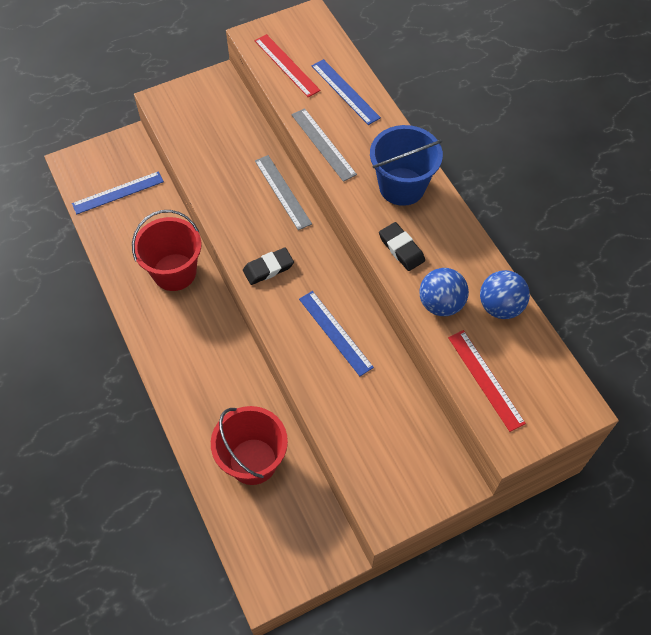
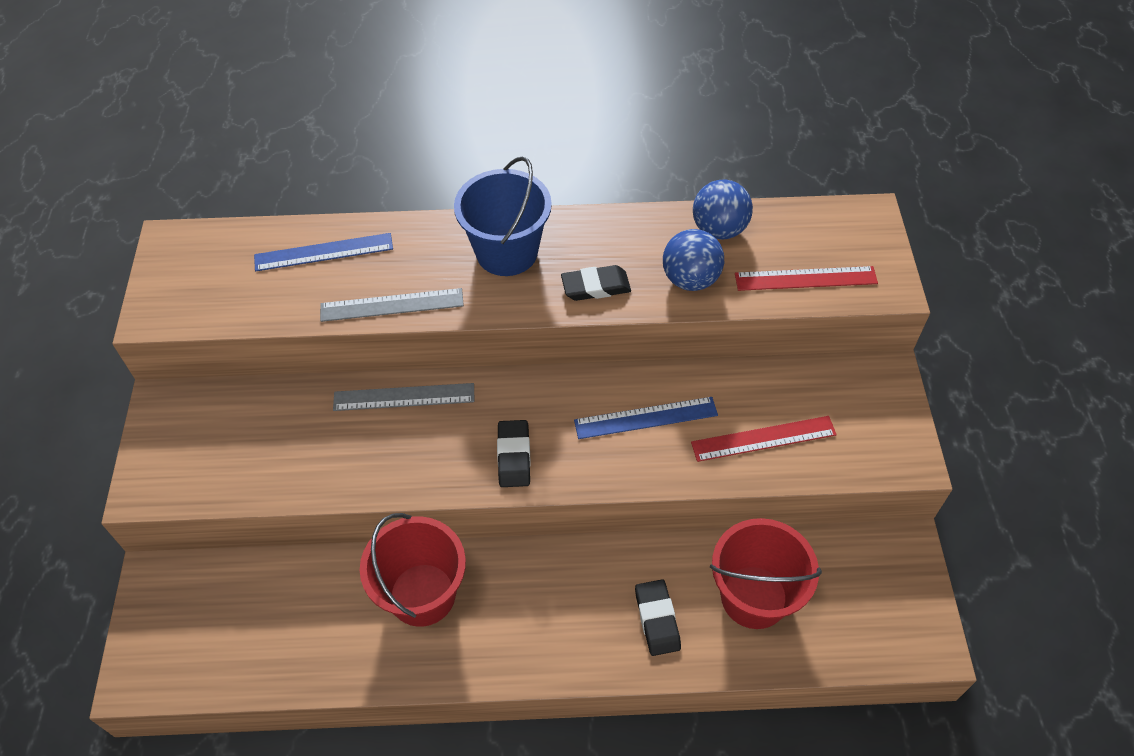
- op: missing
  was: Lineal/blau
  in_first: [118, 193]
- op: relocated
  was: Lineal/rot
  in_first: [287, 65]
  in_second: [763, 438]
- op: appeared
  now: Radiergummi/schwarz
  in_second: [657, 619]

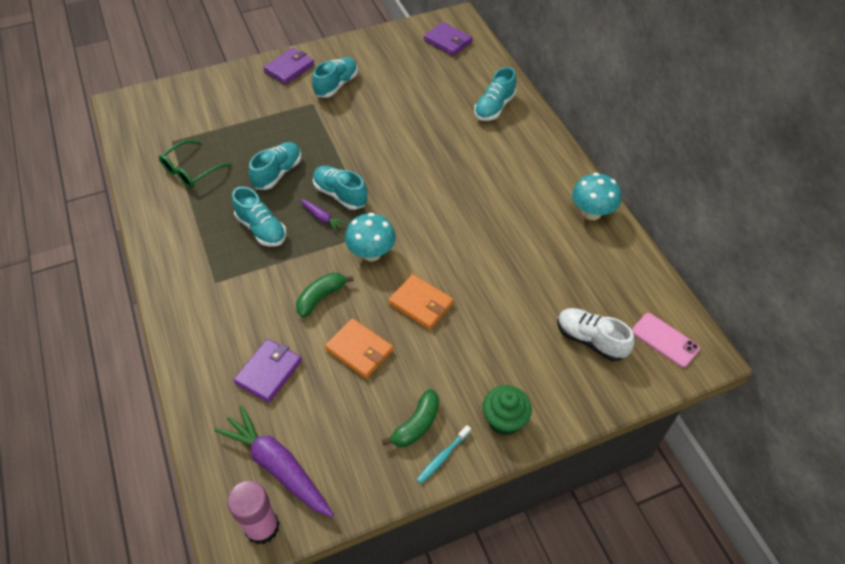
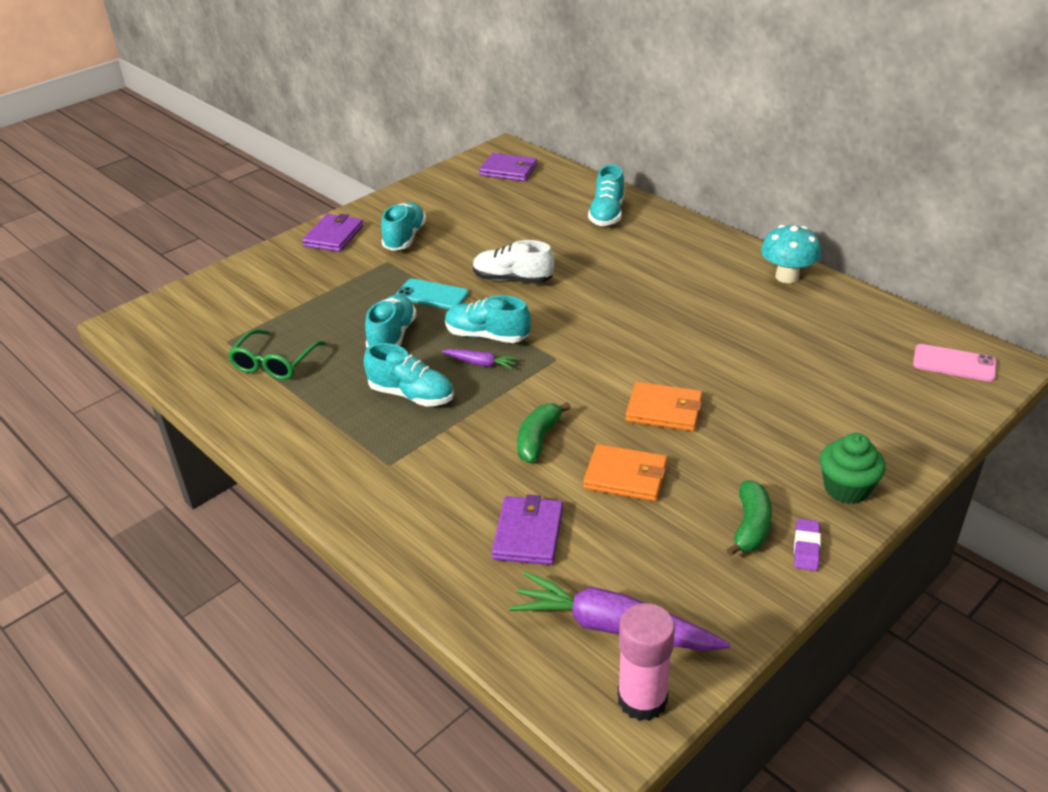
- op: missing
  was: Pilz/türkis
  in_first: [371, 253]
- op: exchanged
  was: Zahnbürste/türkis
  now: Radiergummi/lila
  in_first: [442, 457]
  in_second: [806, 548]
- op: relocated
  was: Schuh/weiß
  in_first: [590, 340]
  in_second: [512, 279]
- op: appeared
  now: Handy/türkis
  in_second: [432, 295]

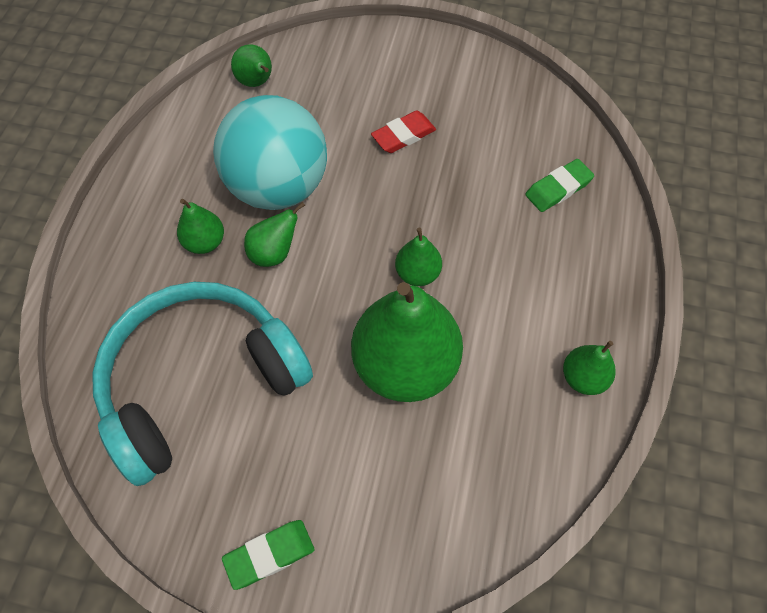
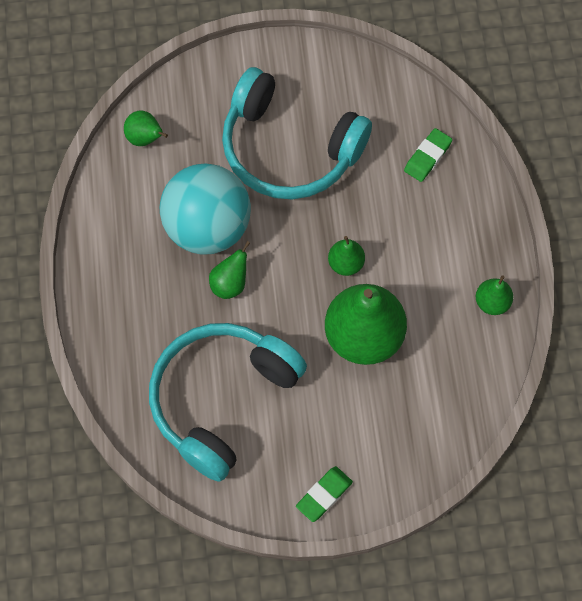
- op: missing
  was: Birne/grün
  in_first: [205, 242]
- op: exchanged
  was: Radiergummi/rot
  now: Kopfhörer/türkis
  in_first: [403, 135]
  in_second: [289, 149]

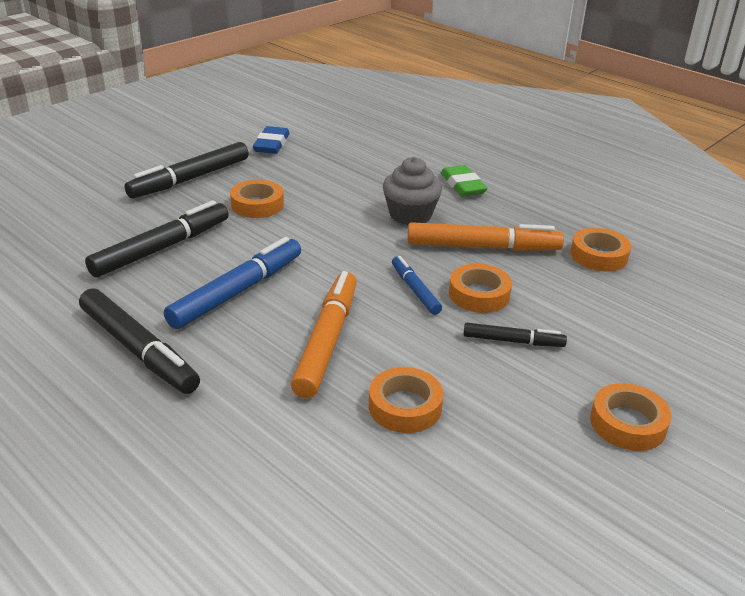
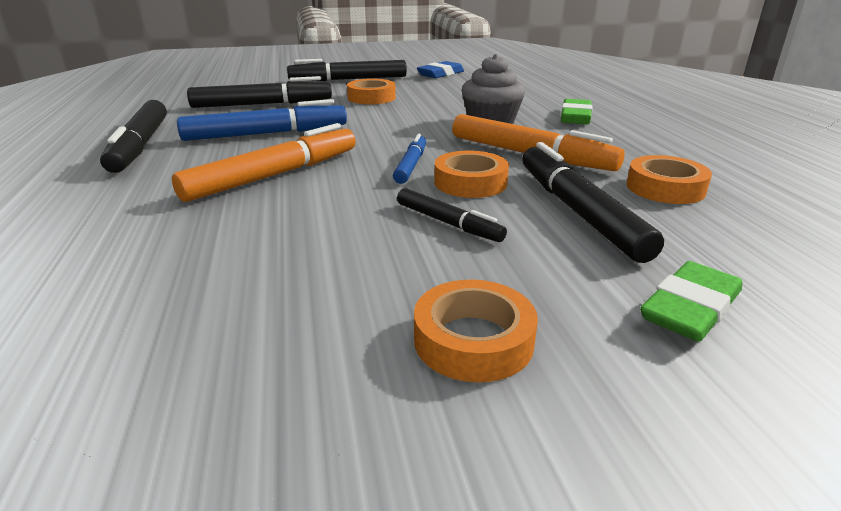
- op: missing
  was: Klebeband/orange
  in_first: [405, 406]
- op: appeared
  now: Filzstift/schwarz
  in_second: [578, 211]
- op: appeared
  now: Radiergummi/grün
  in_second: [690, 308]

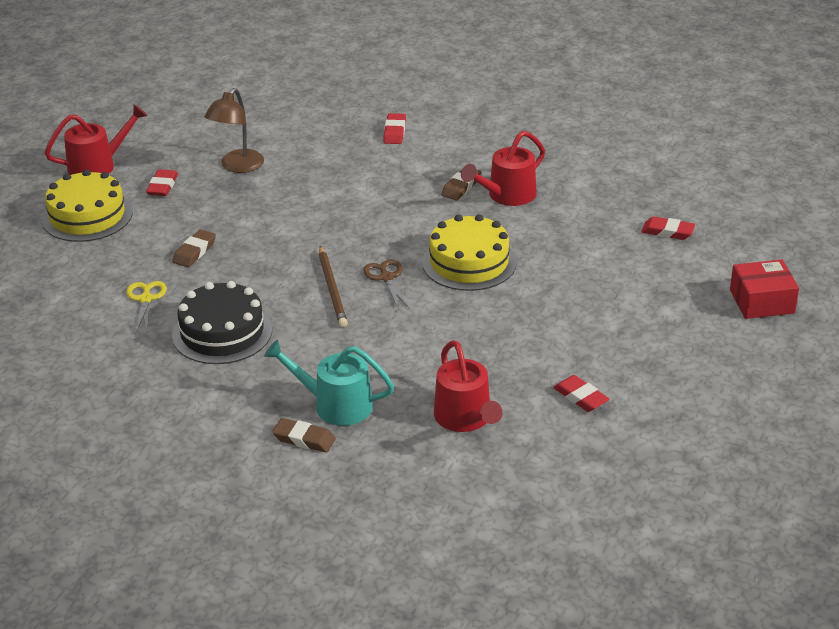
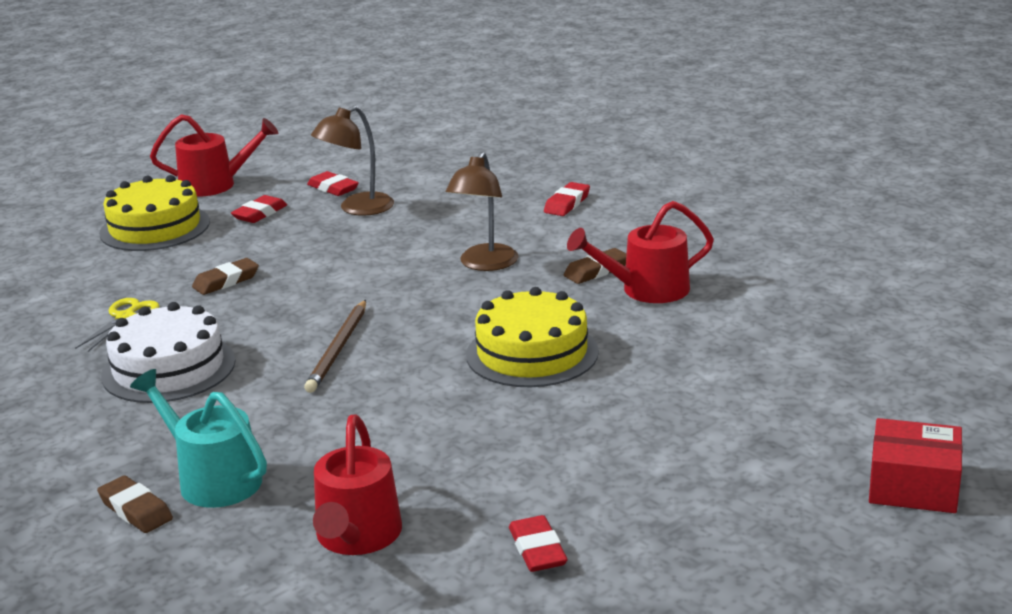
- op: colour
  was: Kuchen/schwarz
  now: Kuchen/weiß
  in_first: [222, 332]
  in_second: [168, 368]
- op: missing
  was: Schere/braun
  in_first: [386, 278]
- op: relocated
  was: Radiergummi/rot
  in_first: [667, 232]
  in_second: [333, 188]
- op: appeared
  now: Lampe/braun
  in_second: [484, 264]

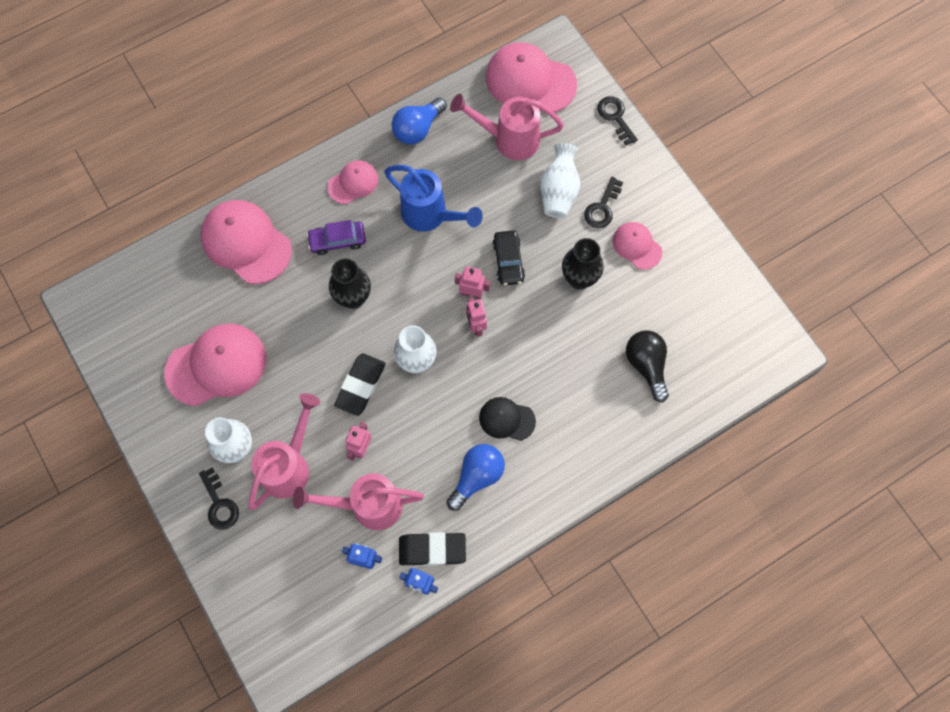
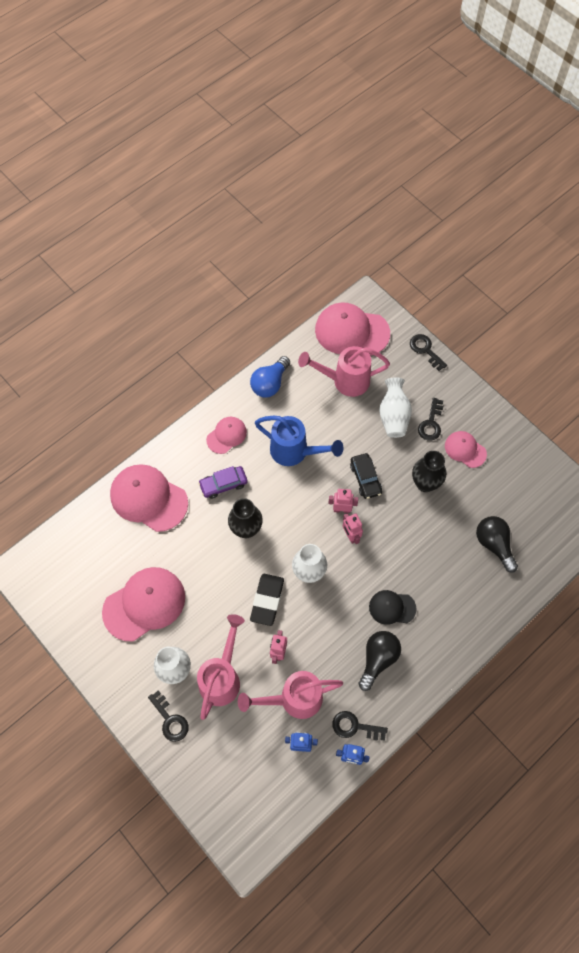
- op: exchanged
  was: Radiergummi/schwarz
  now: Schlüssel/schwarz
  in_first: [432, 550]
  in_second: [354, 726]
- op: colour
  was: Glühbirne/blau
  now: Glühbirne/schwarz
  in_first: [477, 477]
  in_second: [378, 659]

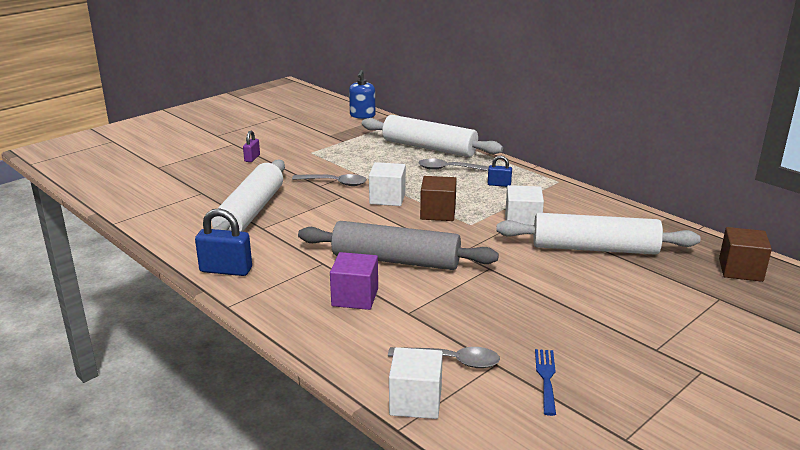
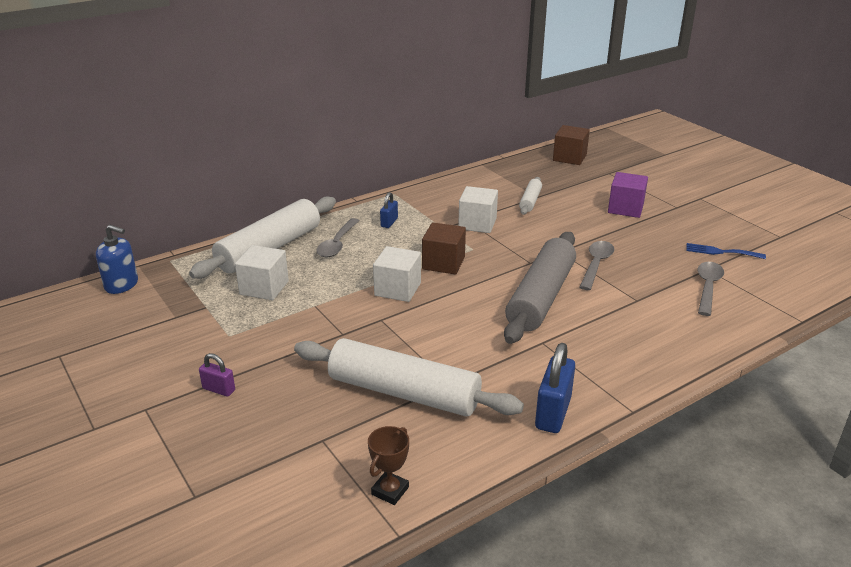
- op: relocated
  was: Löffel/grau
  in_first: [335, 183]
  in_second: [596, 265]
- op: relocated
  was: Kubus/lila
  in_first: [355, 297]
  in_second: [625, 208]
- op: relocated
  was: Kubus/weiß
  in_first: [415, 401]
  in_second: [264, 288]
- op: size
  was: Nudelholz/weiß
  in_first: [594, 248]
  in_second: [530, 201]
  ratio: 0.47
- op: appeared
  now: Pokal/braun
  in_second: [390, 491]

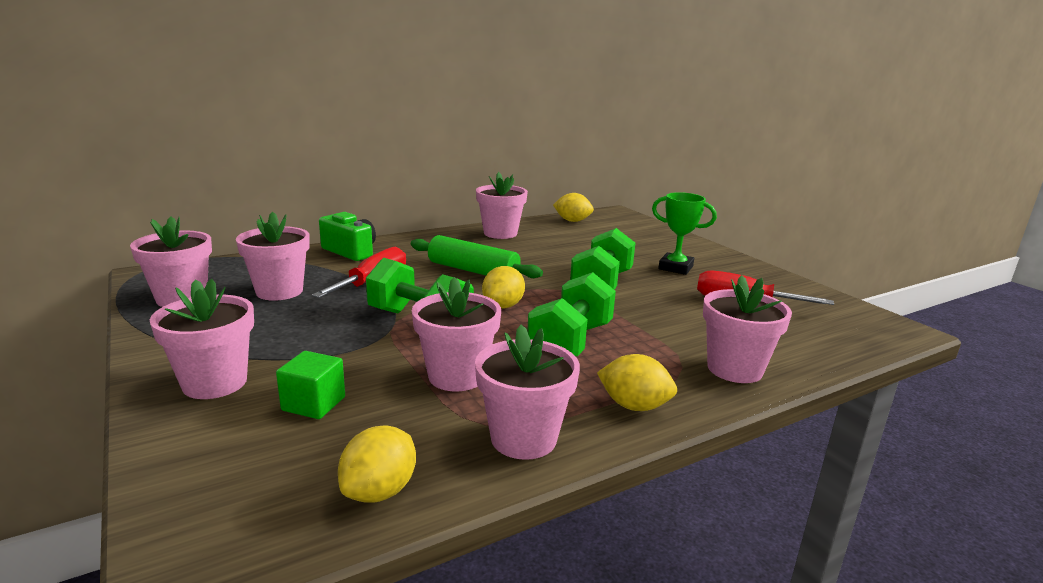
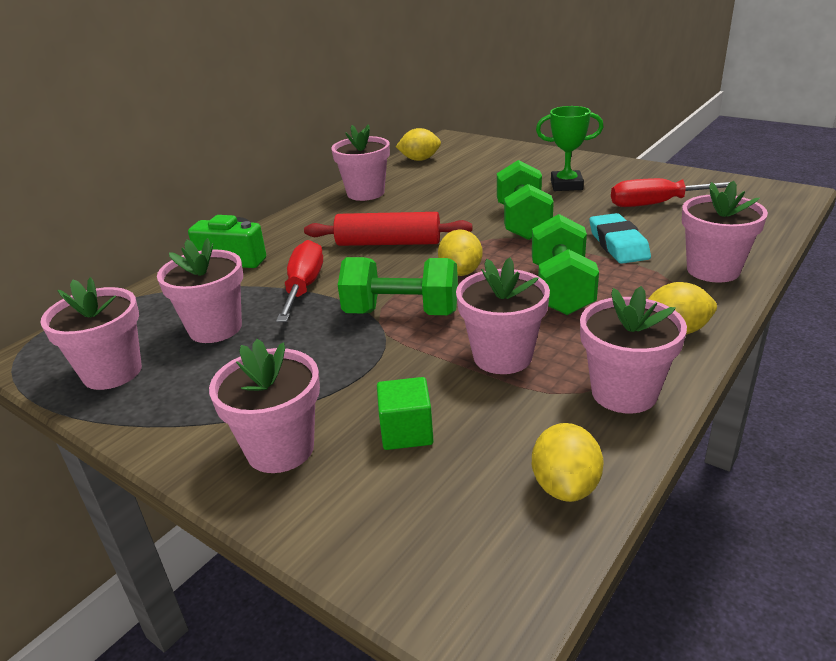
- op: colour
  was: Nudelholz/grün
  now: Nudelholz/rot
  in_first: [473, 271]
  in_second: [388, 243]
- op: appeared
  now: Radiergummi/türkis
  in_second: [618, 244]

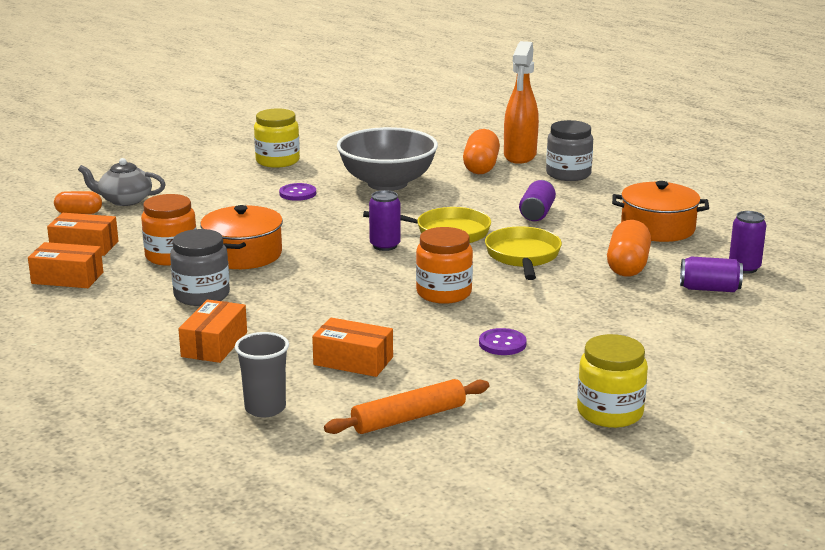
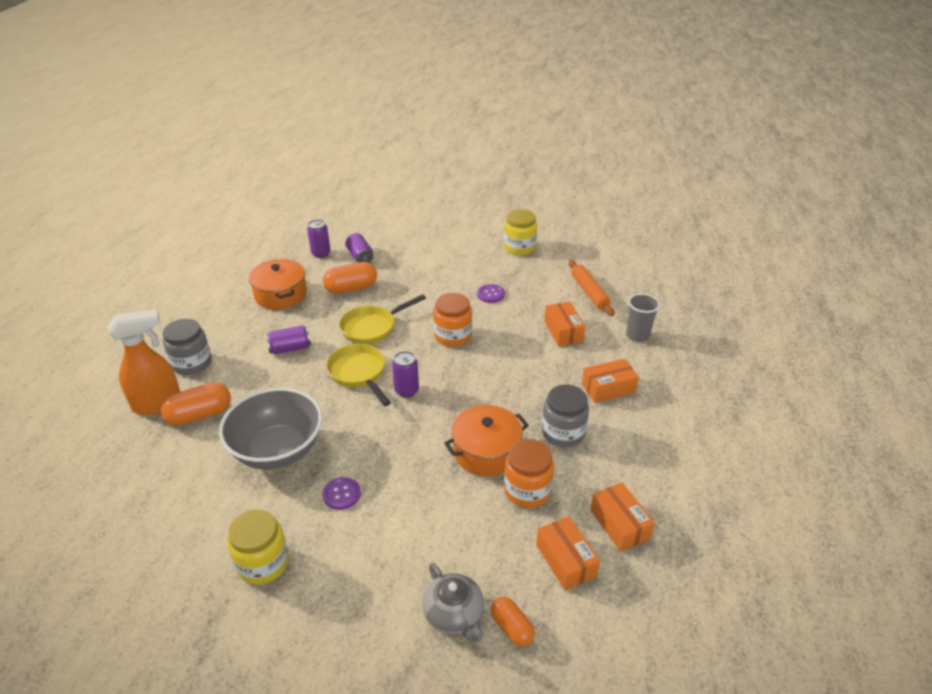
- op: spun
  was: Nudelholz/orange
  in_first: [409, 418]
  in_second: [589, 292]
  clockwise: 45

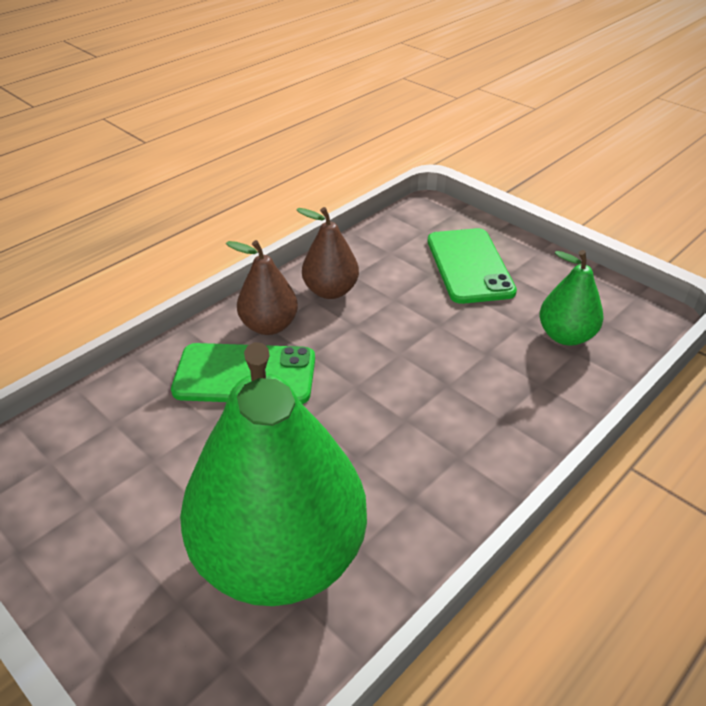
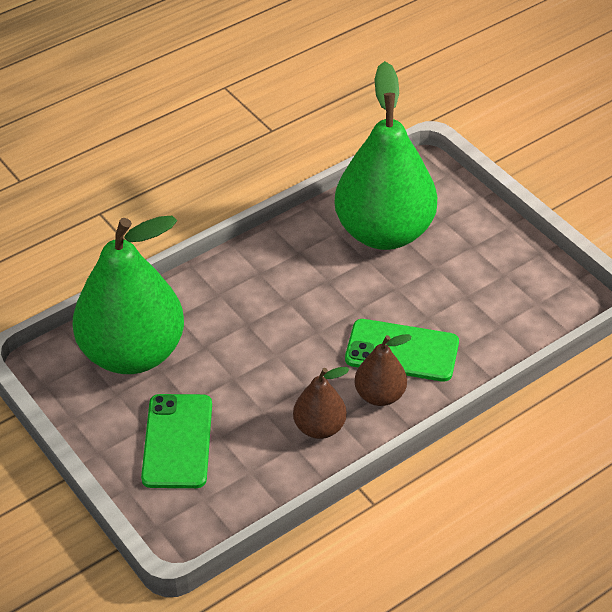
- op: size
  was: Birne/grün
  in_first: [565, 336]
  in_second: [132, 353]
  ratio: 2.13

